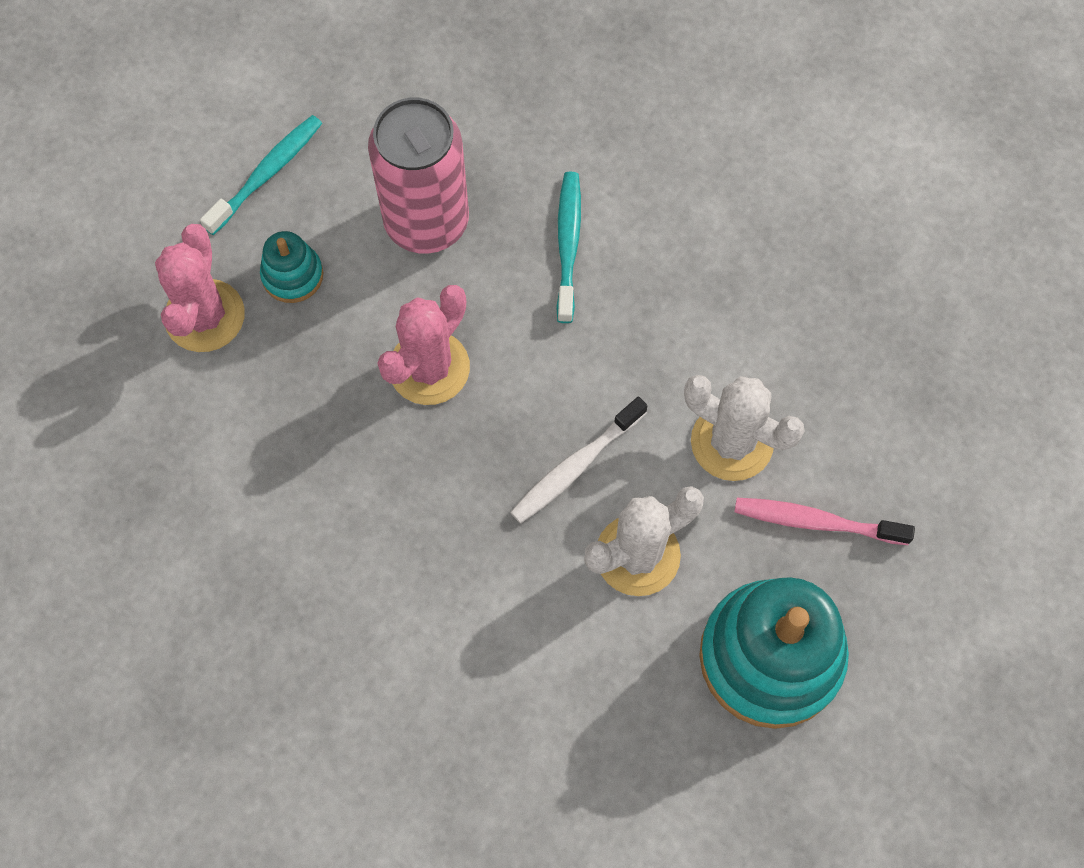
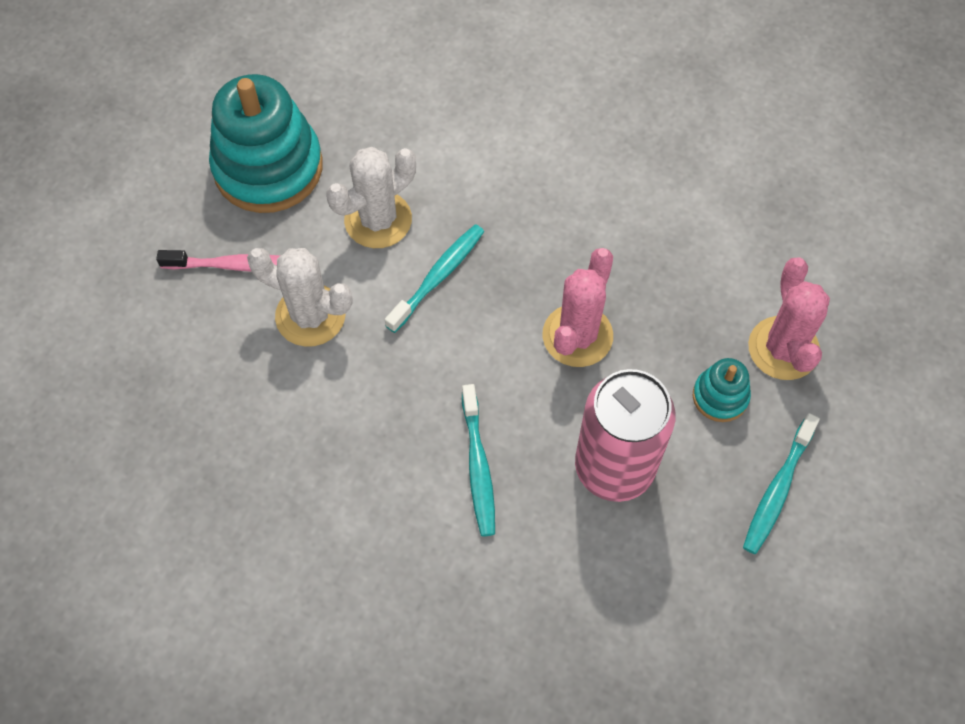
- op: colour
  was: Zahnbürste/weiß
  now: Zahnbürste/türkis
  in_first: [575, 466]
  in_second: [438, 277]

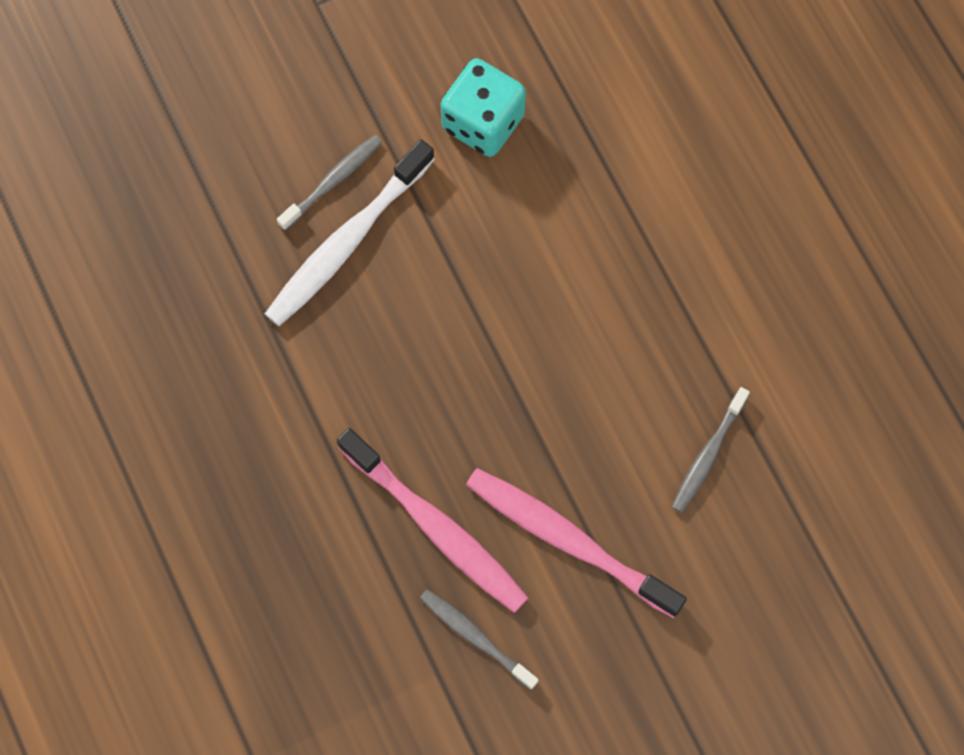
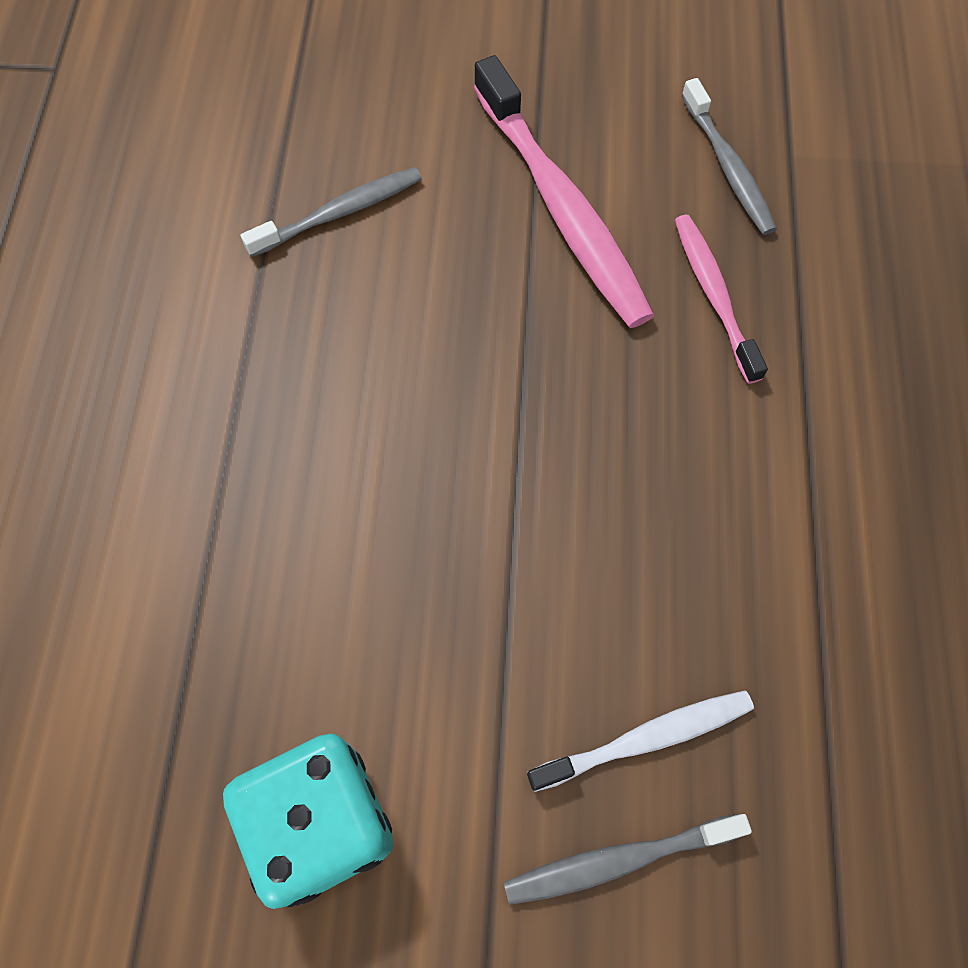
- op: size
  was: Zahnbürste/weiß
  in_first: [347, 242]
  in_second: [646, 738]
  ratio: 0.58
- op: size
  was: Zahnbürste/rosa
  in_first: [436, 527]
  in_second: [714, 295]
  ratio: 0.58

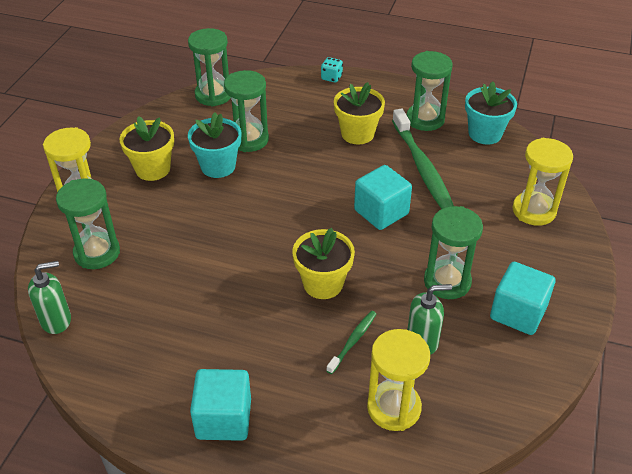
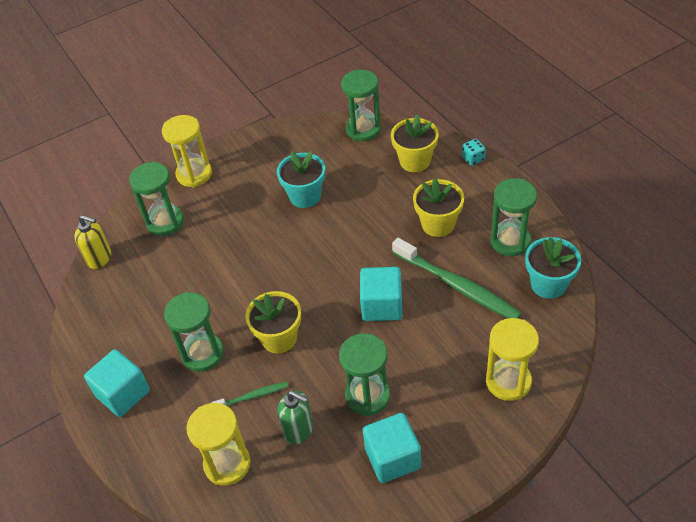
- op: colour
  was: Seifenspender/grün
  now: Seifenspender/gelb
  in_first: [56, 320]
  in_second: [99, 258]
- op: relocated
  was: Blumentopf/gelb
  in_first: [153, 169]
  in_second: [415, 161]
- op: relocated
  was: Sanduhr/grün
  in_first: [249, 139]
  in_second: [202, 354]
- op: spun
  was: Zahnbürste/grün
  in_first: [422, 168]
  in_second: [457, 286]
  clockwise: -75

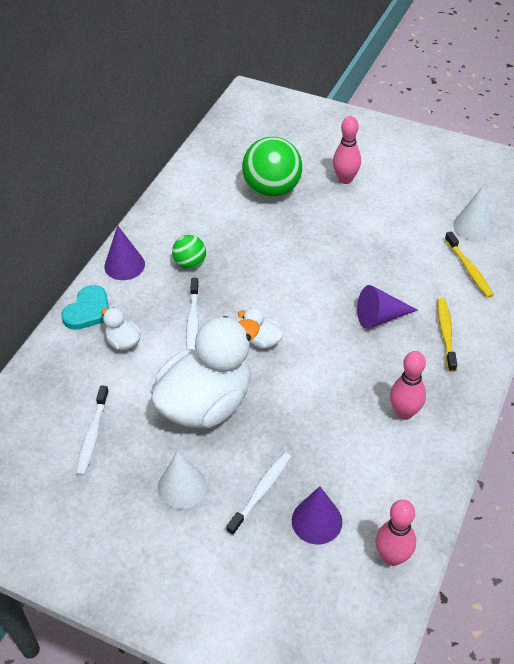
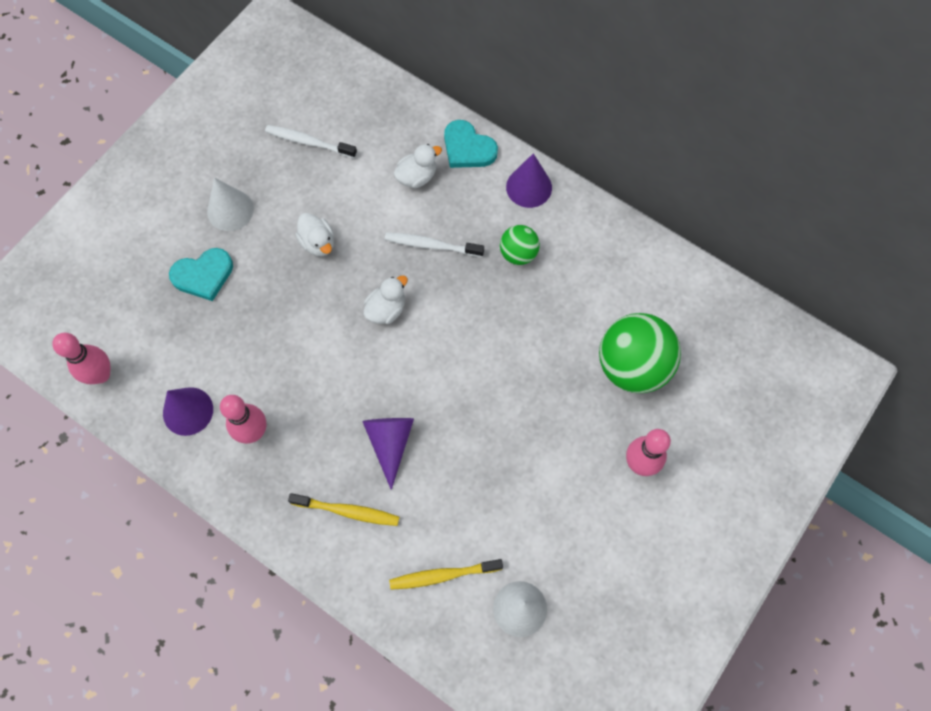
- op: size
  was: Ente/weiß
  in_first: [206, 403]
  in_second: [318, 243]
  ratio: 0.42
- op: exchanged
  was: Zahnbürste/weiß
  now: Herz/türkis
  in_first: [261, 492]
  in_second: [203, 275]
- op: relocated
  was: Kegel/lila
  in_first: [316, 521]
  in_second: [188, 411]

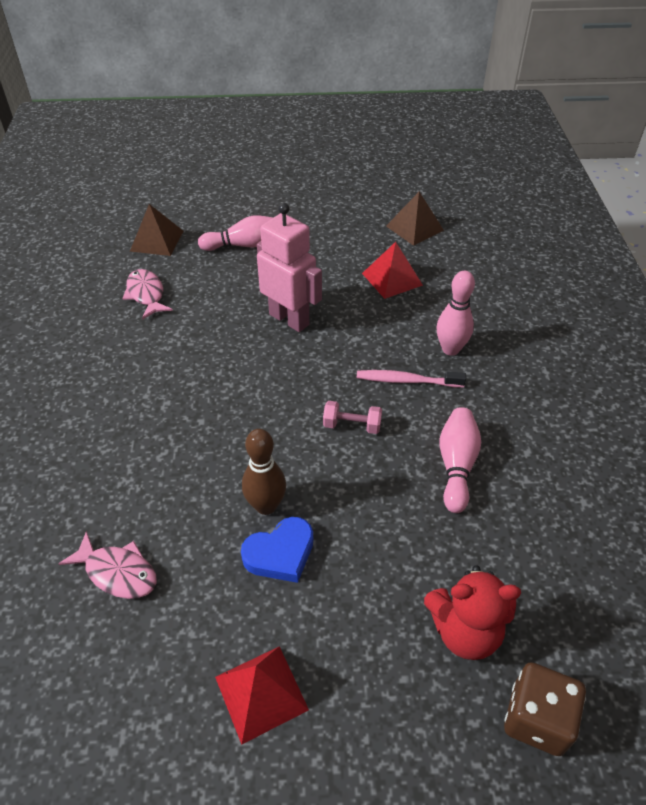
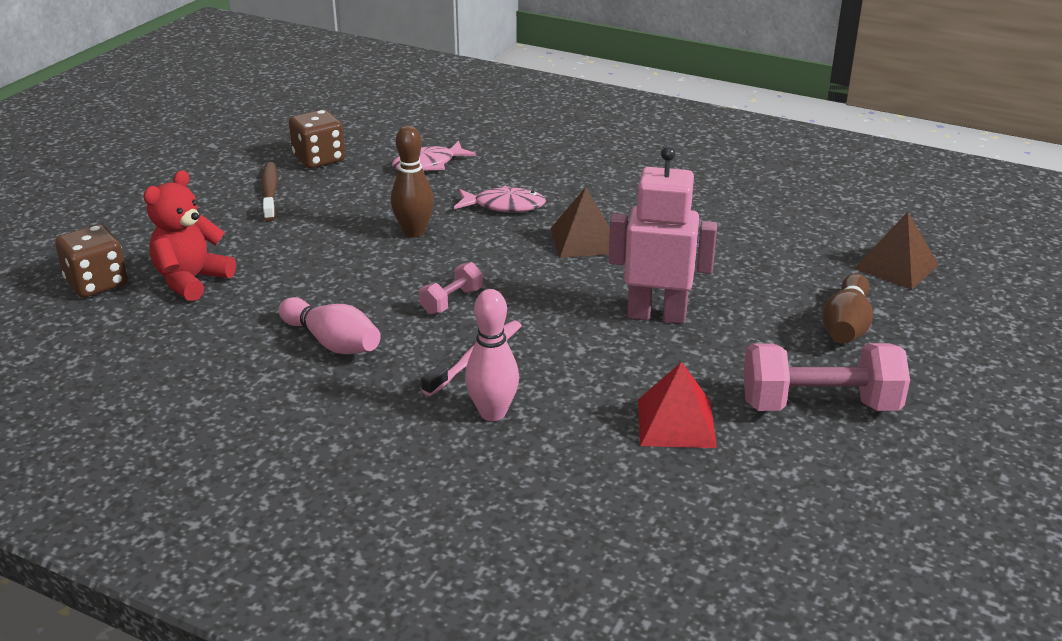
- op: relocated
  was: Fisch/rosa
  in_first: [146, 294]
  in_second: [504, 206]
- op: colour
  was: Bowlingkegel/rosa
  now: Bowlingkegel/braun
  in_first: [244, 245]
  in_second: [846, 326]
- op: exchanged
  was: Pyramide/rot
  now: Zahnbürste/braun
  in_first: [261, 693]
  in_second: [270, 192]
- op: missing
  was: Herz/blau
  in_first: [280, 553]
- op: spun
  was: Roboter/rosa
  in_first: [289, 319]
  in_second: [656, 315]
  clockwise: -150
- op: relocated
  was: Pyramide/braun
  in_first: [414, 228]
  in_second: [584, 240]
- op: appeared
  now: Spielwürfel/braun
  in_second: [319, 159]
- op: appeared
  now: Hantel/rosa
  in_second: [819, 405]

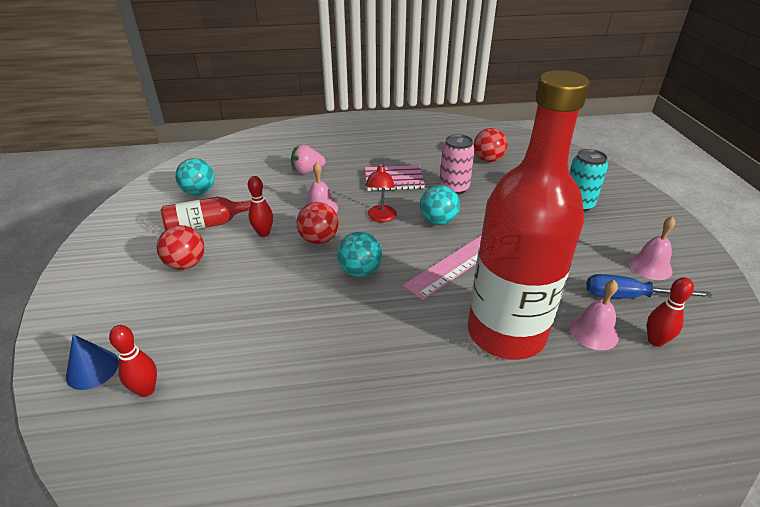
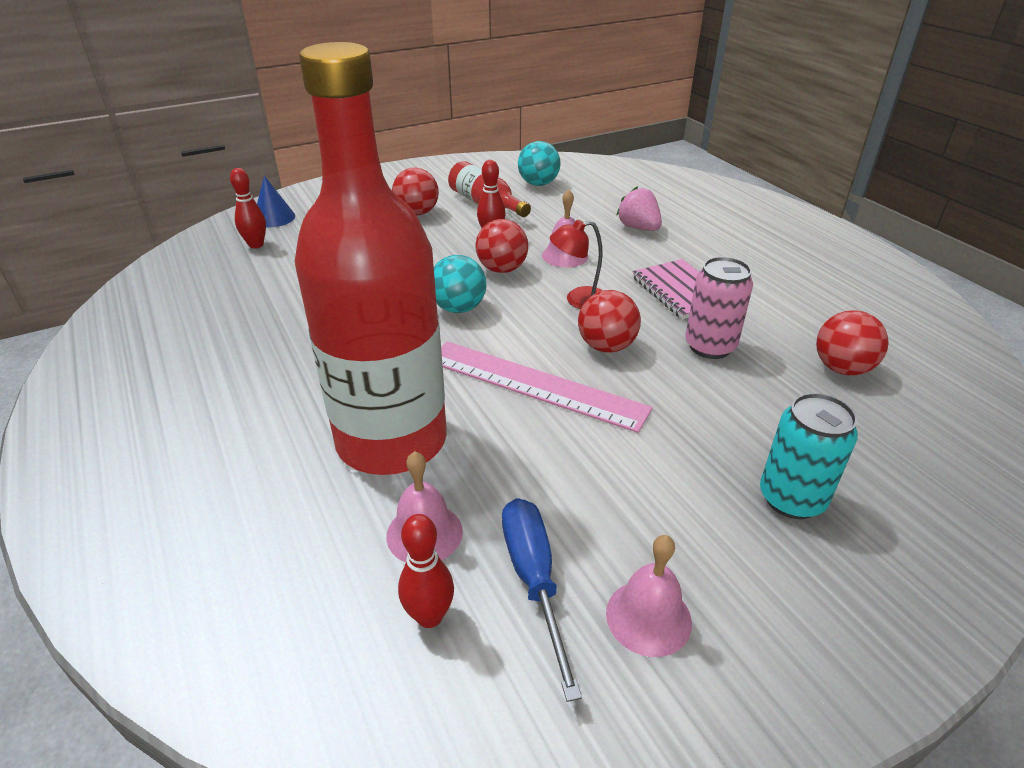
- op: colour
  was: Ball/türkis
  now: Ball/rot
  in_first: [438, 221]
  in_second: [606, 346]

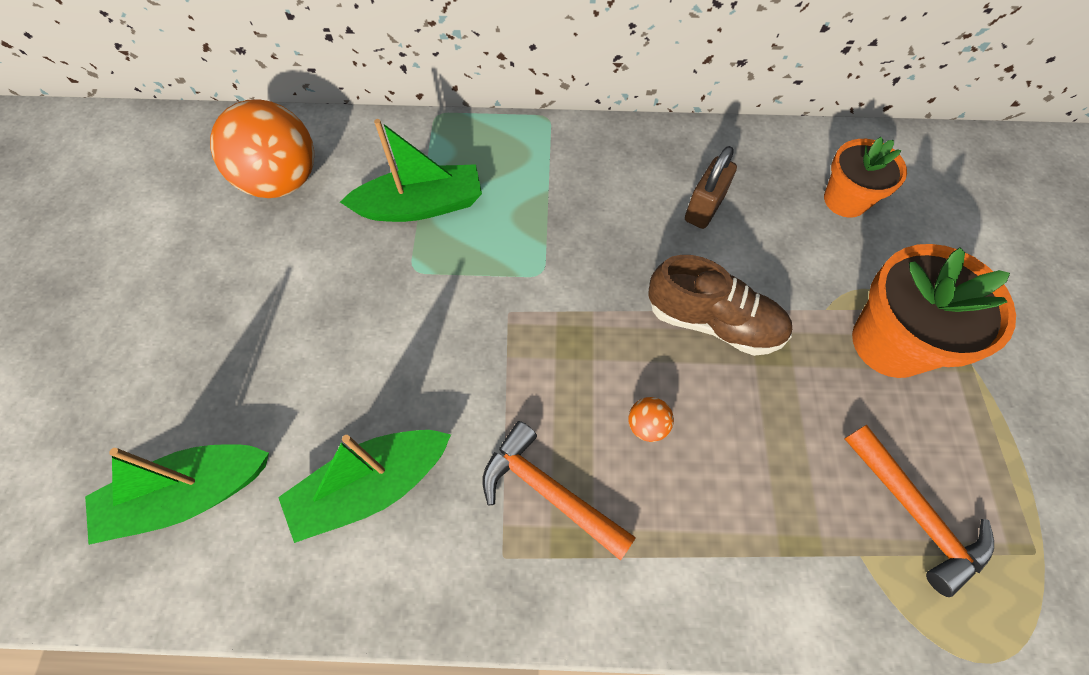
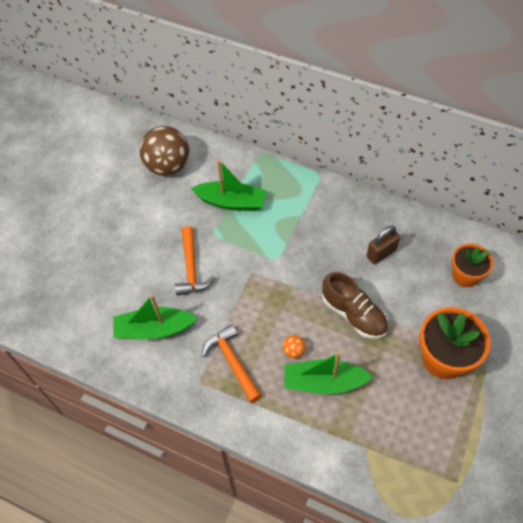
- op: relocated
  was: Boot/grün
  in_first: [190, 494]
  in_second: [323, 382]
- op: colour
  was: Ball/orange
  now: Ball/braun
  in_first: [283, 181]
  in_second: [168, 166]
- op: relocated
  was: Hammer/orange
  in_first: [915, 513]
  in_second: [191, 268]

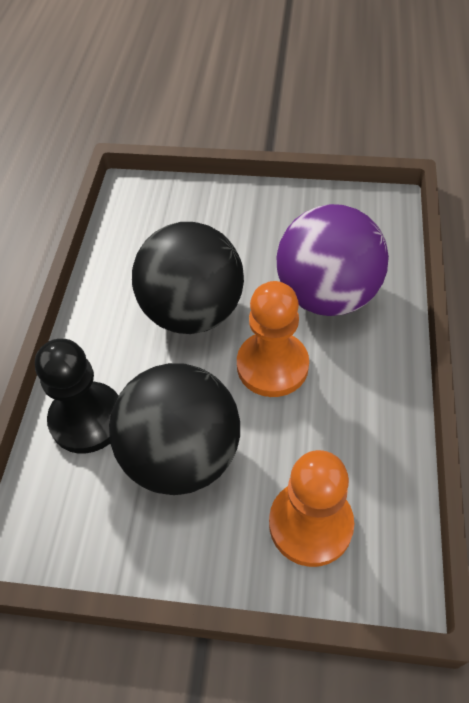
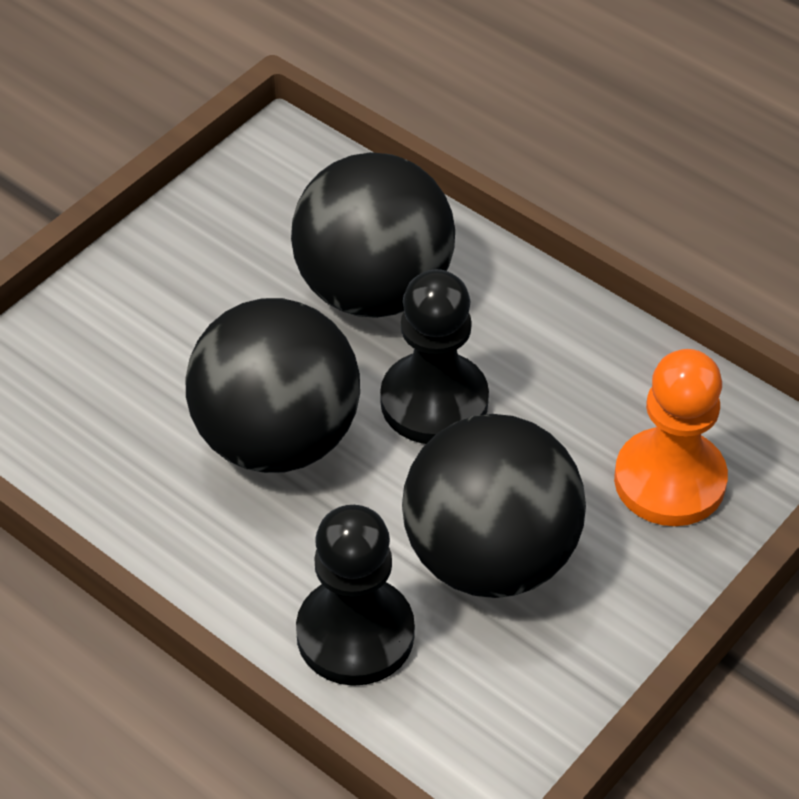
- op: colour
  was: Bauer/orange
  now: Bauer/schwarz
  in_first: [272, 366]
  in_second: [434, 402]
- op: colour
  was: Ball/lila
  now: Ball/schwarz
  in_first: [327, 295]
  in_second: [373, 290]

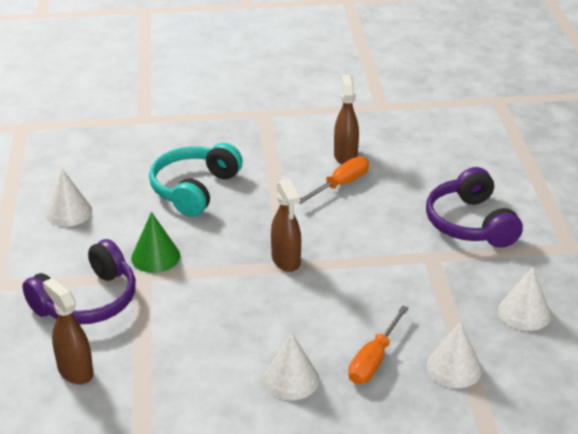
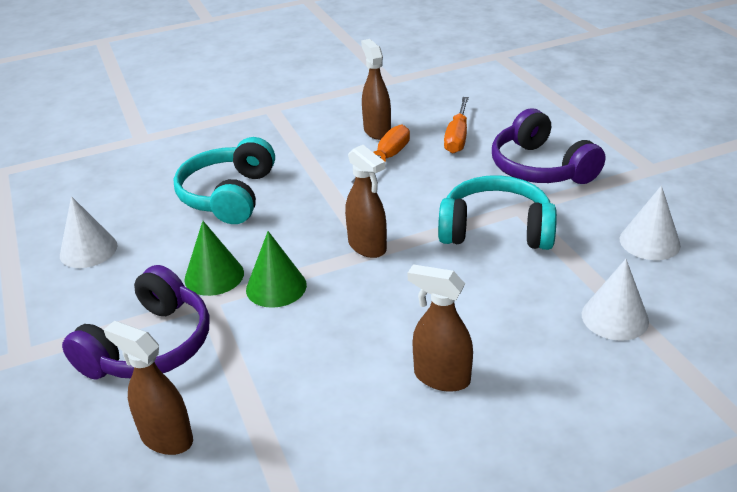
- op: exchanged
  was: Kegel/weiß
  now: Sprühflasche/braun
  in_first: [291, 379]
  in_second: [441, 377]
- op: relocated
  was: Schraubenzieher/orange
  in_first: [374, 360]
  in_second: [457, 137]
- op: appeared
  now: Kegel/grün
  in_second: [276, 287]
- op: appeared
  now: Kopfhörer/türkis
  in_second: [496, 229]

